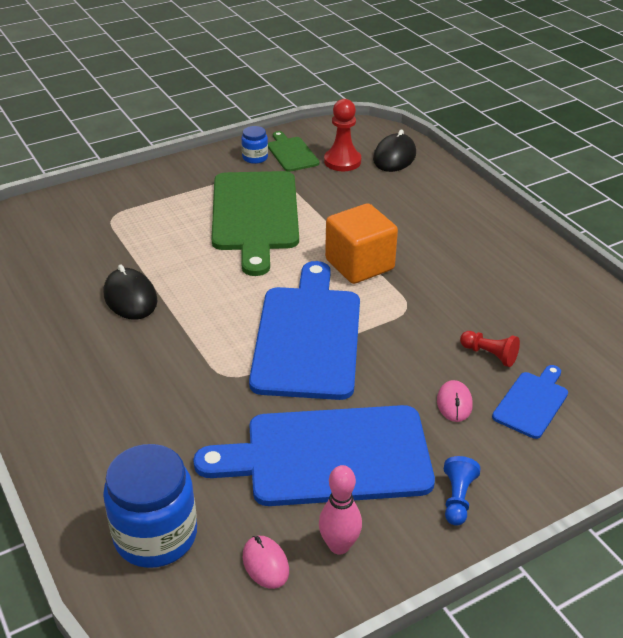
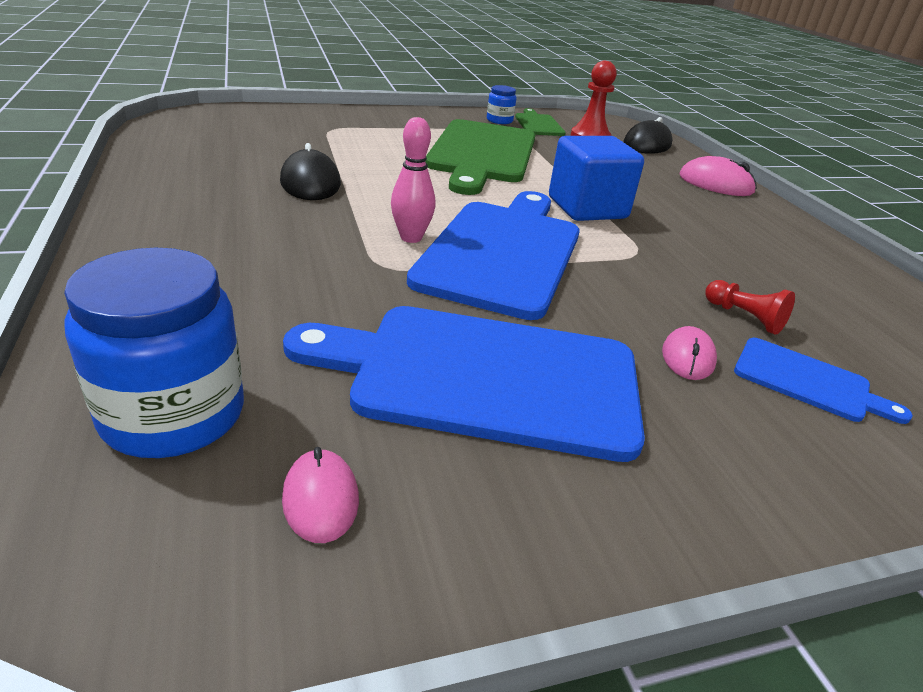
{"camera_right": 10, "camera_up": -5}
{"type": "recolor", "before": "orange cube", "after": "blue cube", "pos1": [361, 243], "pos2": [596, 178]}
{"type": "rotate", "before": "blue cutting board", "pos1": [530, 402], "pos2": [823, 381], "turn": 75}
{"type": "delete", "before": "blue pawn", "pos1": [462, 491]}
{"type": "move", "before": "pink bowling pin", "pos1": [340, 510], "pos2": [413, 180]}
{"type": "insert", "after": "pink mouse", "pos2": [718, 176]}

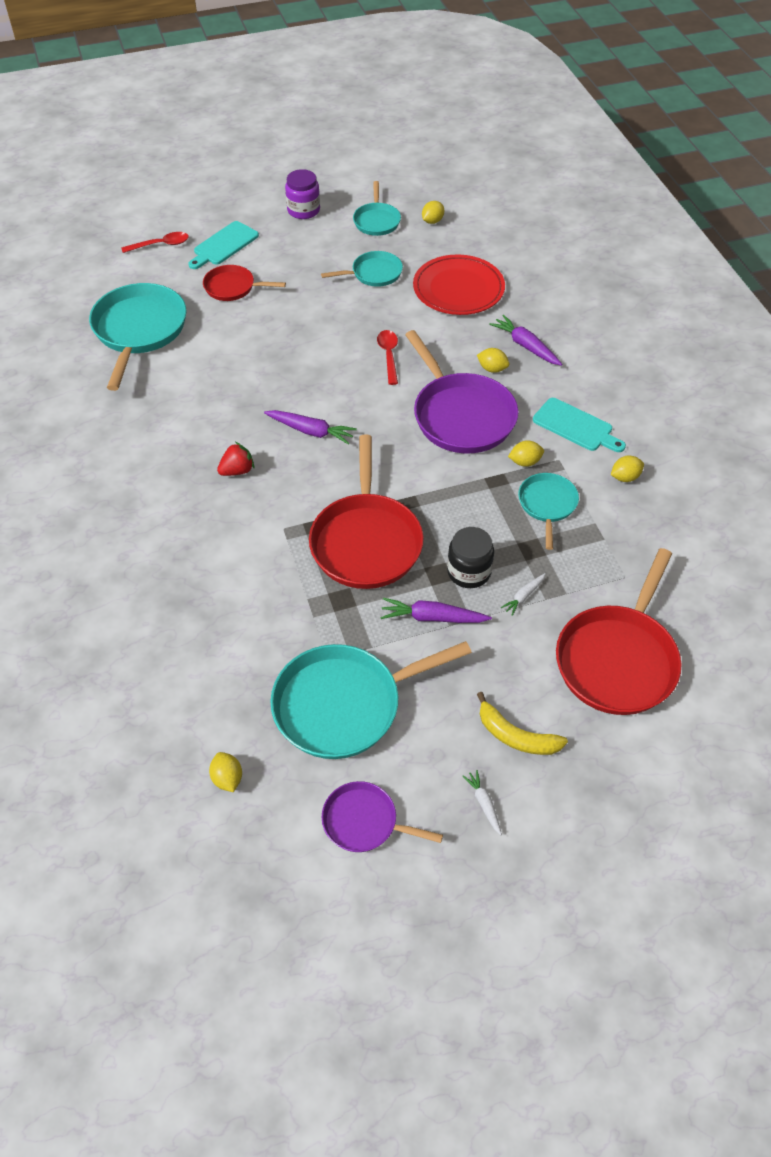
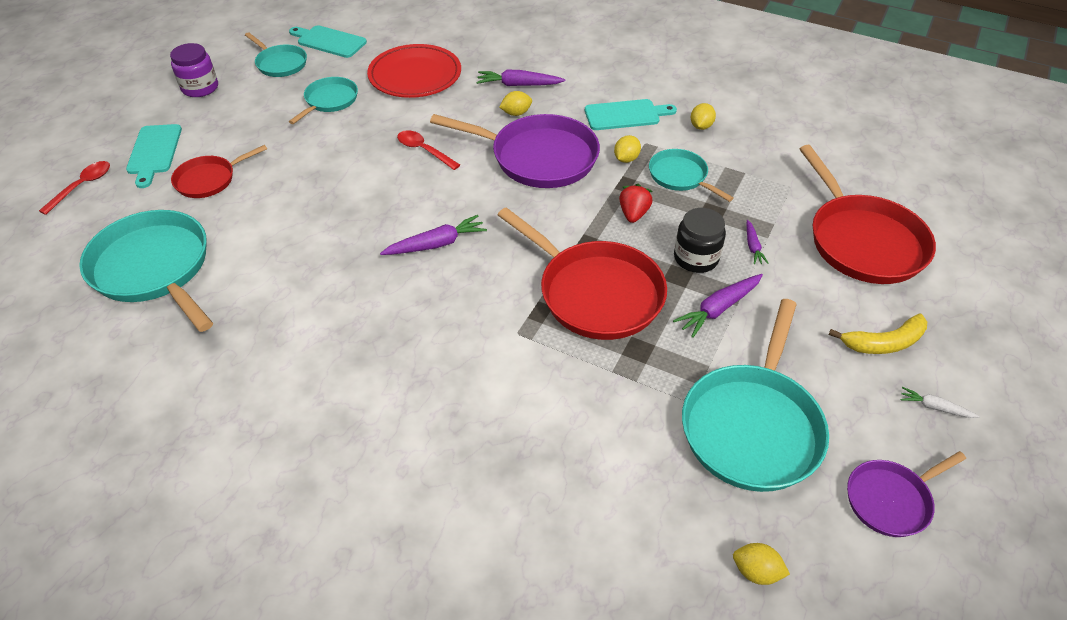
{"camera_right": -45, "camera_up": -5}
{"type": "replace", "before": "yellow lemon", "after": "turquoise cutting board", "pos1": [433, 212], "pos2": [328, 41]}
{"type": "move", "before": "red strawberry", "pos1": [235, 459], "pos2": [636, 203]}
{"type": "recolor", "before": "white carrot", "after": "purple carrot", "pos1": [523, 594], "pos2": [758, 242]}

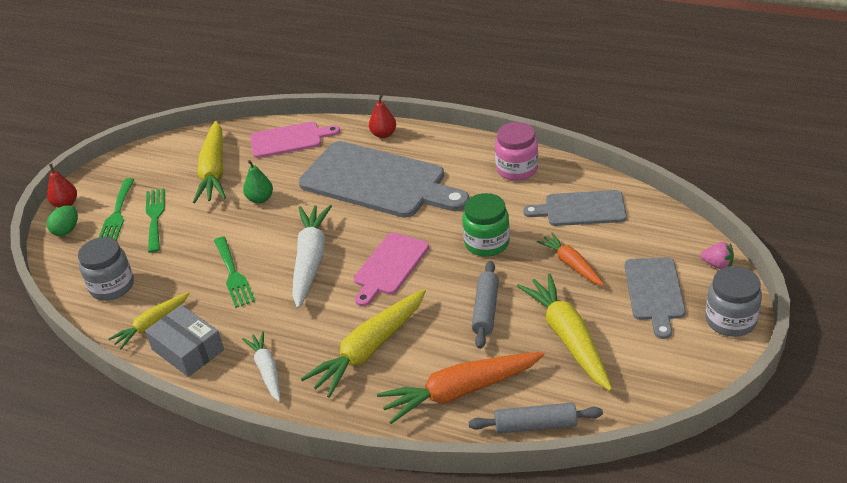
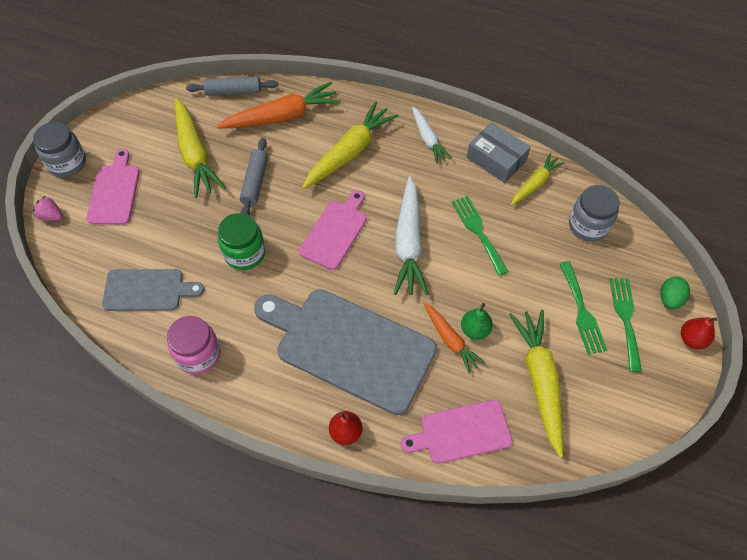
{"camera_right": 175, "camera_up": 20}
{"type": "move", "before": "orange carrot", "pos1": [570, 259], "pos2": [454, 338]}
{"type": "recolor", "before": "grey cutting board", "after": "pink cutting board", "pos1": [655, 298], "pos2": [113, 187]}

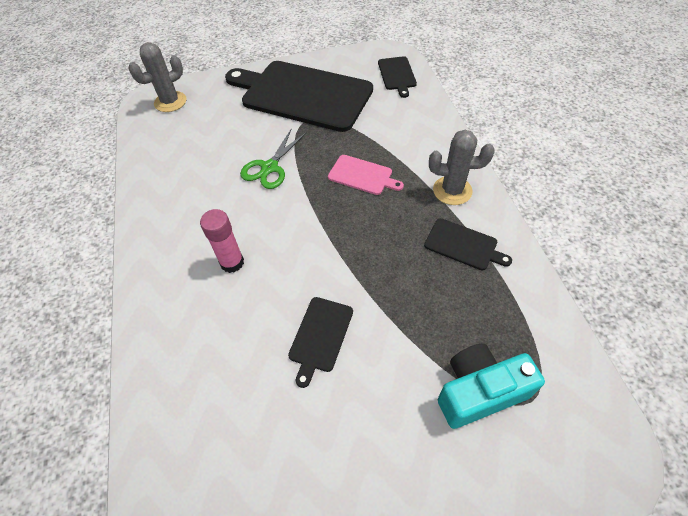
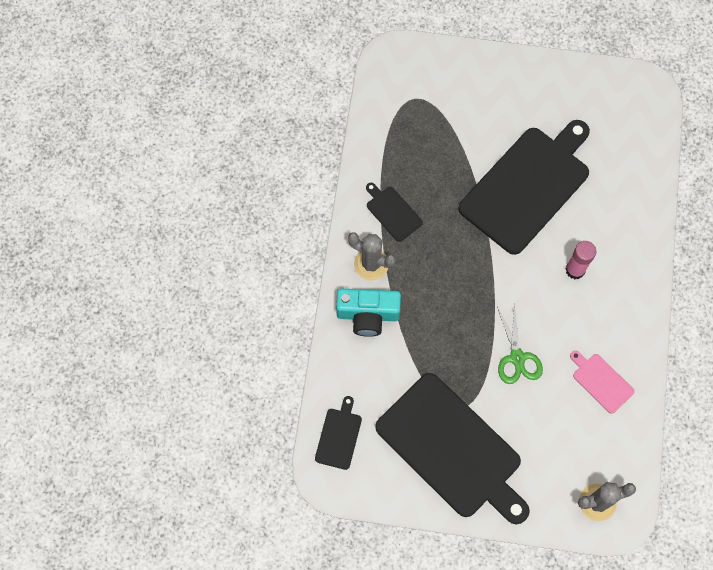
{"camera_right": -160, "camera_up": 15}
{"type": "rotate", "before": "green scissors", "pos1": [273, 158], "pos2": [520, 343], "turn": 120}
{"type": "move", "before": "pink cutting board", "pos1": [366, 175], "pos2": [602, 382]}
{"type": "resize", "before": "black cutting board", "pos1": [320, 342], "pos2": [524, 187], "scale": 2.35}
{"type": "move", "before": "turquoise camera", "pos1": [491, 386], "pos2": [368, 313]}

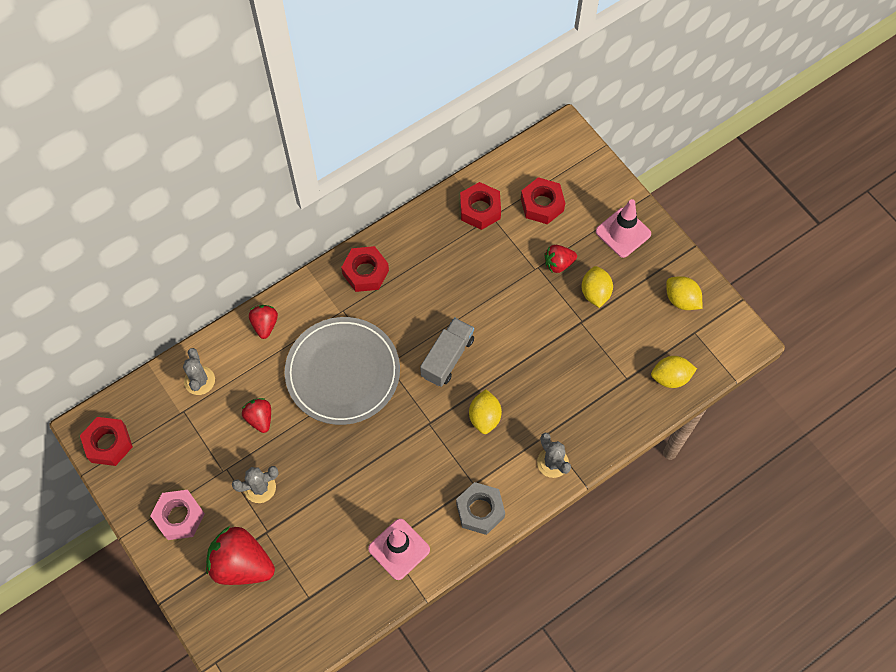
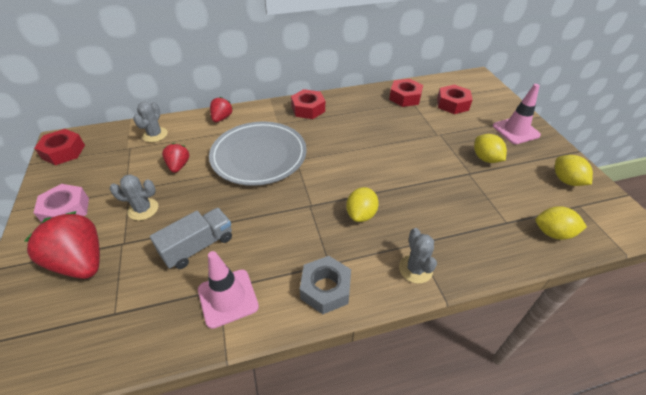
{"camera_right": 20, "camera_up": -20}
{"type": "delete", "before": "red strawberry", "pos1": [560, 259]}
{"type": "rotate", "before": "yellow lemon", "pos1": [597, 287], "pos2": [490, 148], "turn": -45}
{"type": "move", "before": "grey truck", "pos1": [447, 352], "pos2": [191, 238]}

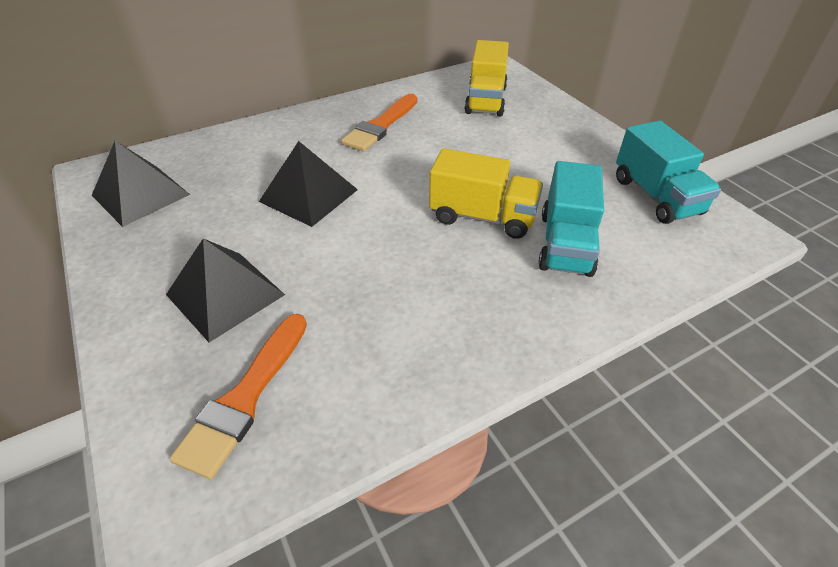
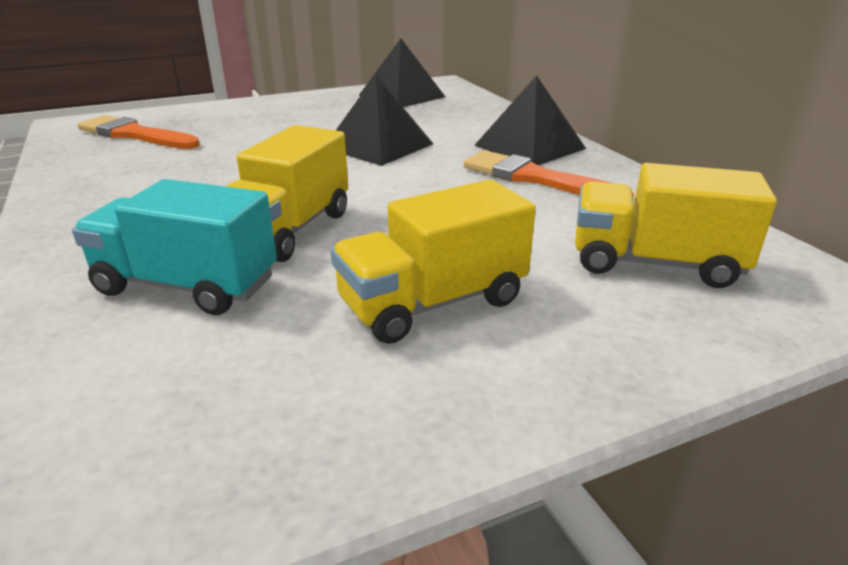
{"camera_right": 95, "camera_up": -15}
{"type": "delete", "before": "turquoise truck", "pos1": [668, 172]}
{"type": "move", "before": "black pyramid", "pos1": [225, 290], "pos2": [530, 120]}
{"type": "insert", "after": "yellow truck", "pos2": [433, 262]}

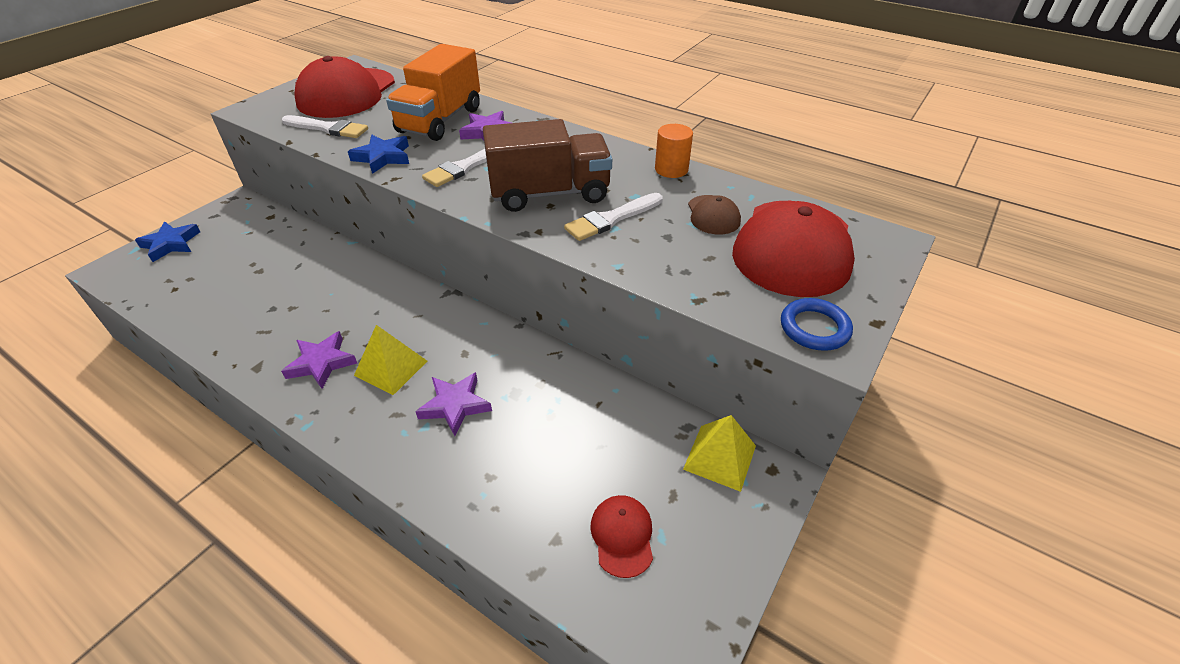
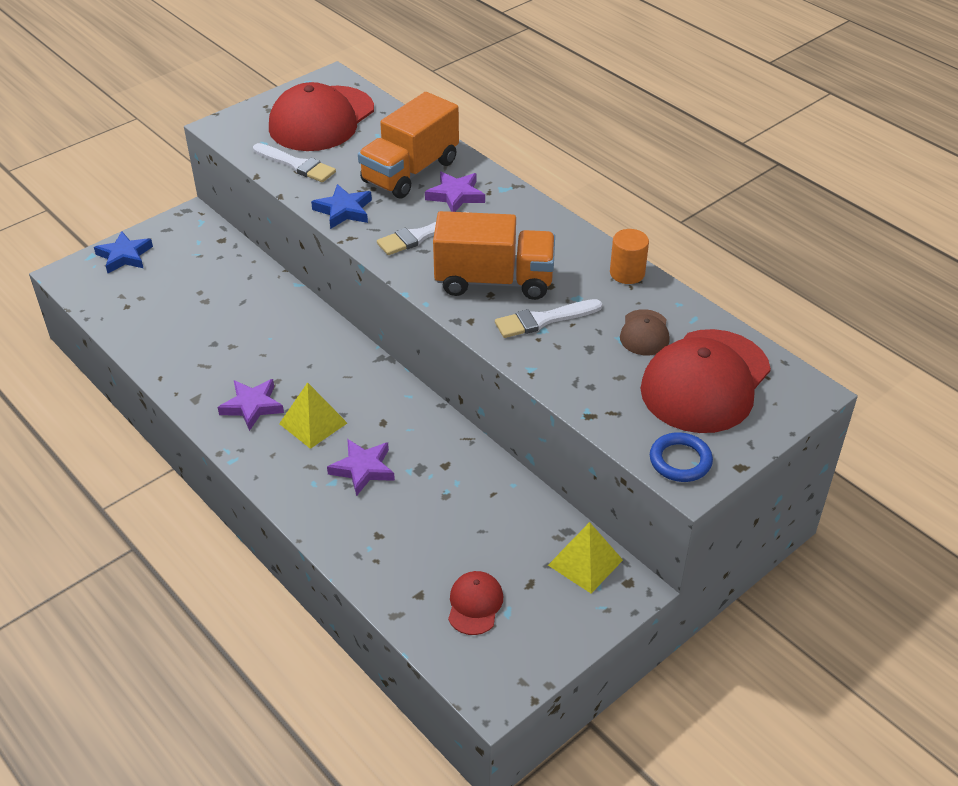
{"camera_right": 15, "camera_up": 0}
{"type": "recolor", "before": "brown truck", "after": "orange truck", "pos1": [547, 165], "pos2": [494, 255]}

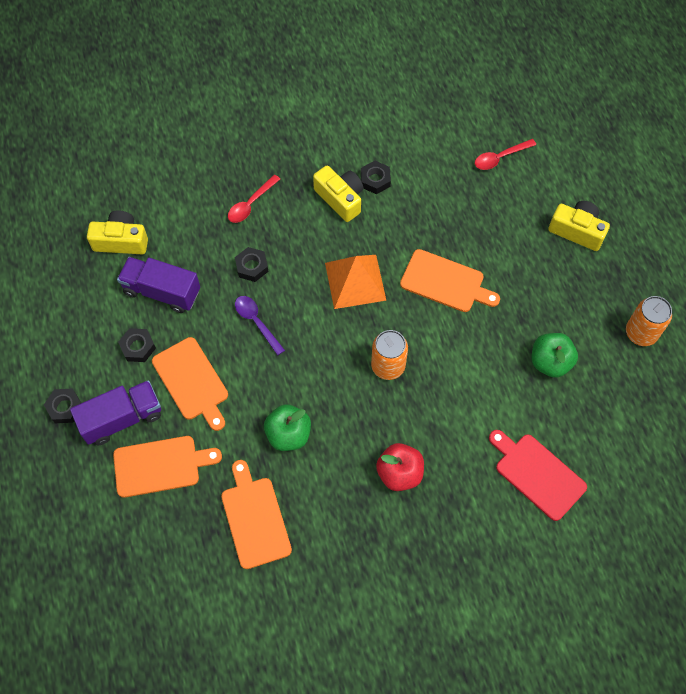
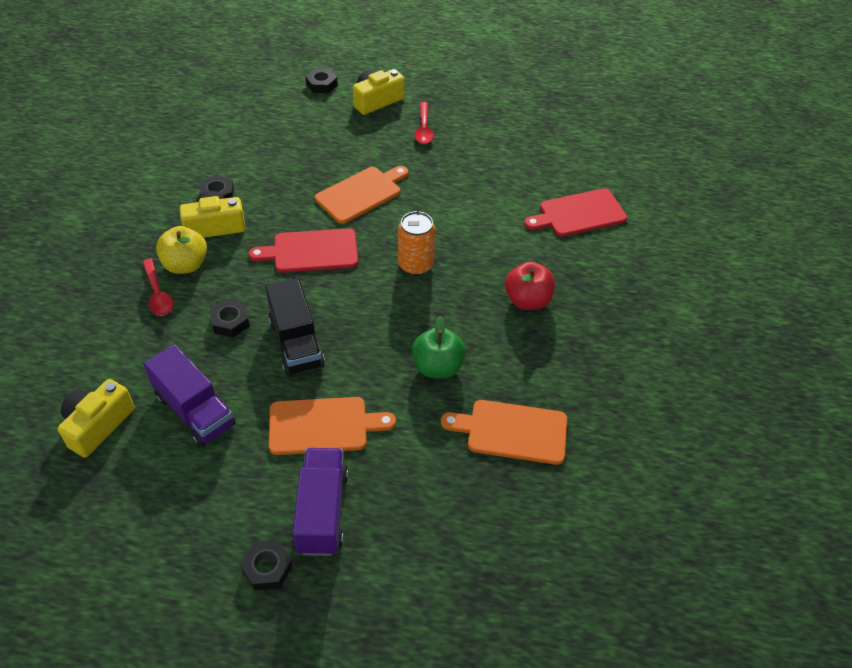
{"camera_right": -65, "camera_up": -15}
{"type": "move", "before": "red spoon", "pos1": [505, 154], "pos2": [424, 123]}
{"type": "replace", "before": "orange pyramid", "after": "red cutting board", "pos1": [356, 282], "pos2": [303, 250]}
{"type": "rotate", "before": "purple truck", "pos1": [158, 285], "pos2": [190, 396], "turn": -90}
{"type": "replace", "before": "purple spoon", "after": "black truck", "pos1": [260, 326], "pos2": [295, 327]}
{"type": "delete", "before": "orange can", "pos1": [649, 321]}
{"type": "move", "before": "black nut", "pos1": [137, 345], "pos2": [321, 80]}
{"type": "delete", "before": "green apple", "pos1": [555, 355]}
{"type": "delete", "before": "orange cutting board", "pos1": [167, 467]}
{"type": "insert", "after": "yellow apple", "pos2": [181, 250]}

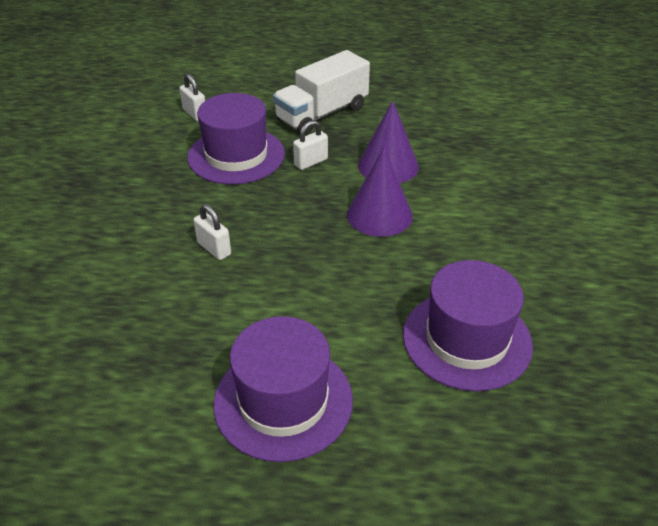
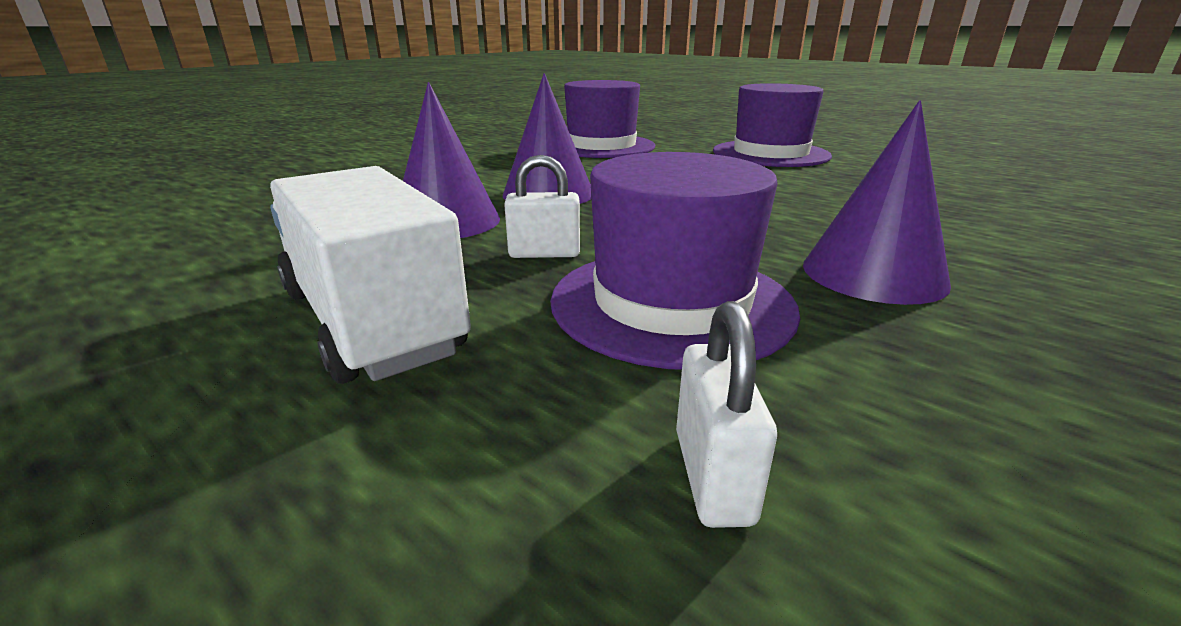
{"camera_right": -145, "camera_up": -15}
{"type": "rotate", "before": "white truck", "pos1": [321, 92], "pos2": [370, 275], "turn": -120}
{"type": "delete", "before": "white padlock", "pos1": [212, 232]}
{"type": "insert", "after": "purple cone", "pos2": [877, 202]}

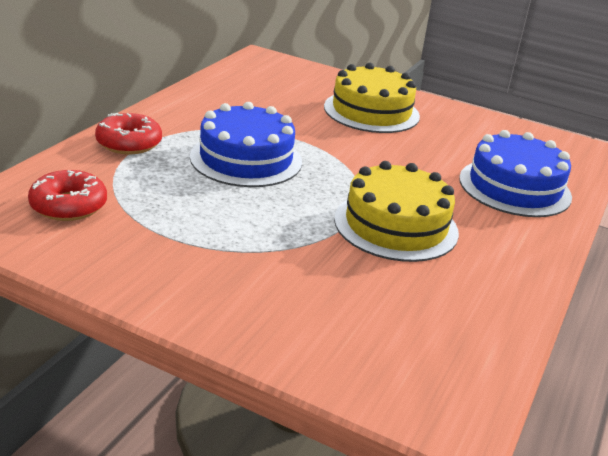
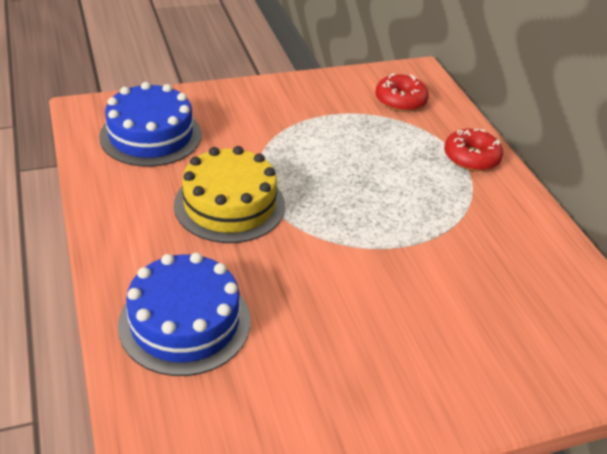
{"camera_right": 135, "camera_up": 10}
{"type": "delete", "before": "yellow cake", "pos1": [372, 98]}
{"type": "move", "before": "blue cake", "pos1": [246, 144], "pos2": [150, 124]}

